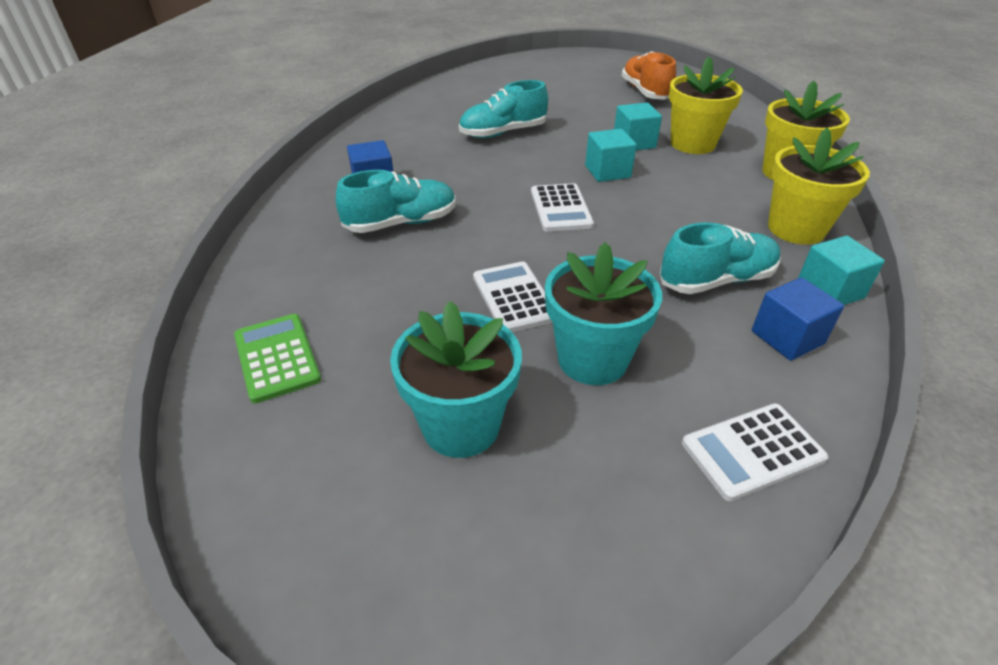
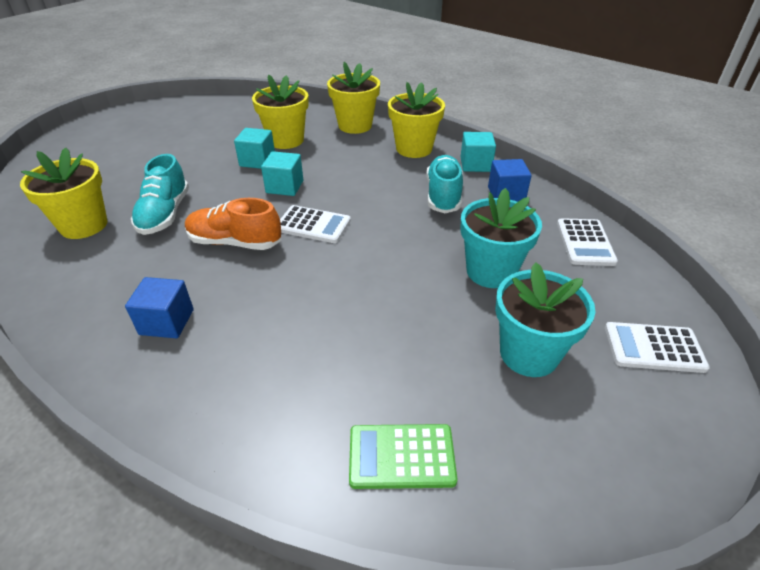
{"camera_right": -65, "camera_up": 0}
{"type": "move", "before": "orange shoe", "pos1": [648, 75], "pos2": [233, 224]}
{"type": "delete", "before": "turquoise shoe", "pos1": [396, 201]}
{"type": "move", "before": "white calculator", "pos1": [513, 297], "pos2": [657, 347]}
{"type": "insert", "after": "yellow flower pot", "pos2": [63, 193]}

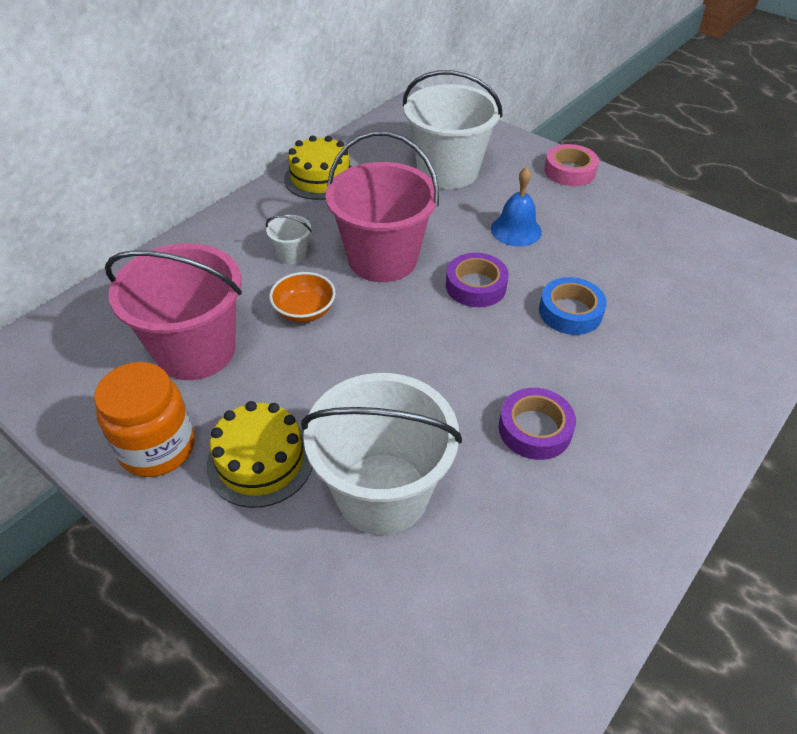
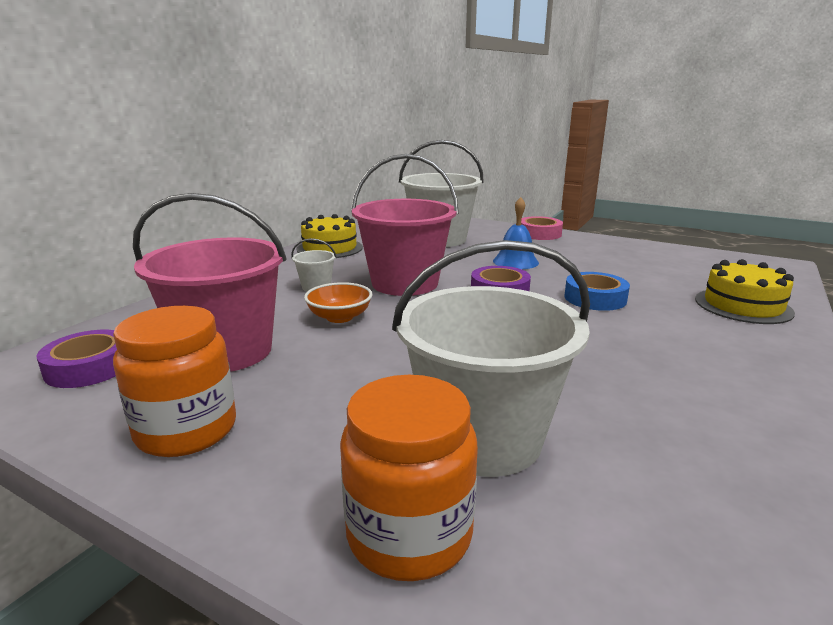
{"camera_right": -10, "camera_up": -25}
{"type": "move", "before": "purple tape", "pos1": [537, 424], "pos2": [77, 359]}
{"type": "move", "before": "yellow cake", "pos1": [259, 454], "pos2": [745, 291]}
{"type": "insert", "after": "orange jar", "pos2": [409, 478]}

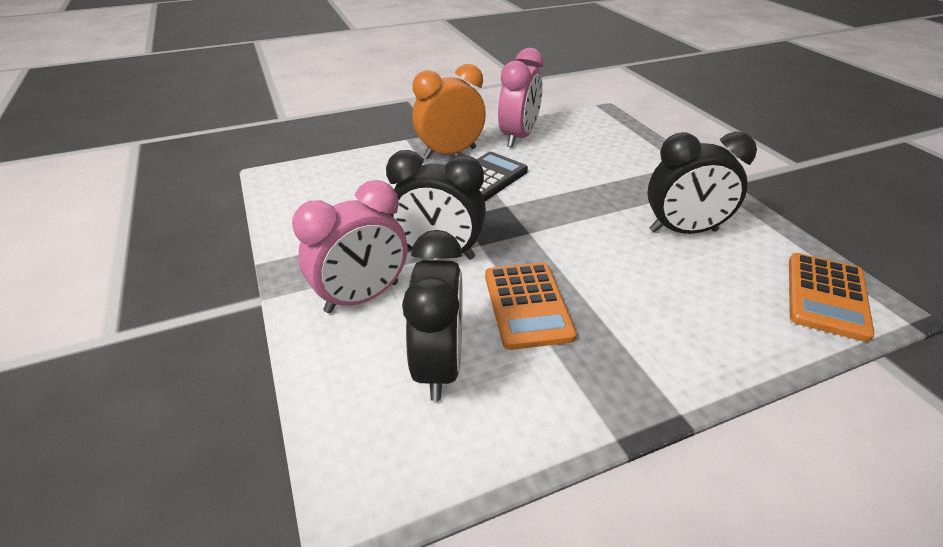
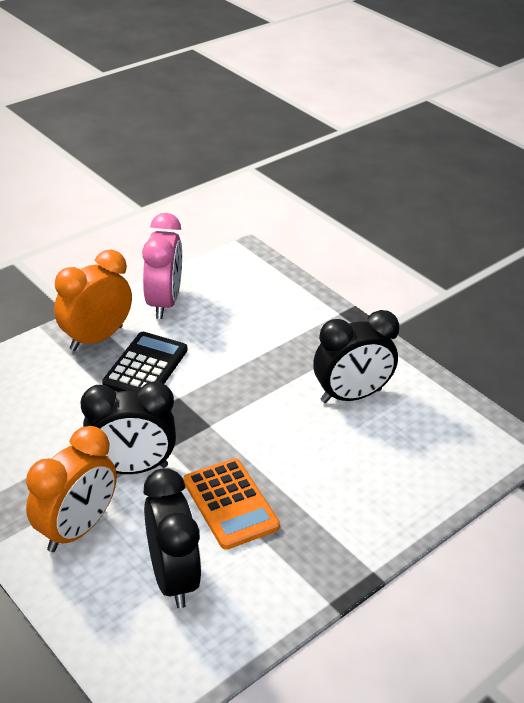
{"camera_right": -20, "camera_up": 0}
{"type": "recolor", "before": "pink clock", "after": "orange clock", "pos1": [349, 246], "pos2": [71, 489]}
{"type": "delete", "before": "orange calculator", "pos1": [832, 297]}

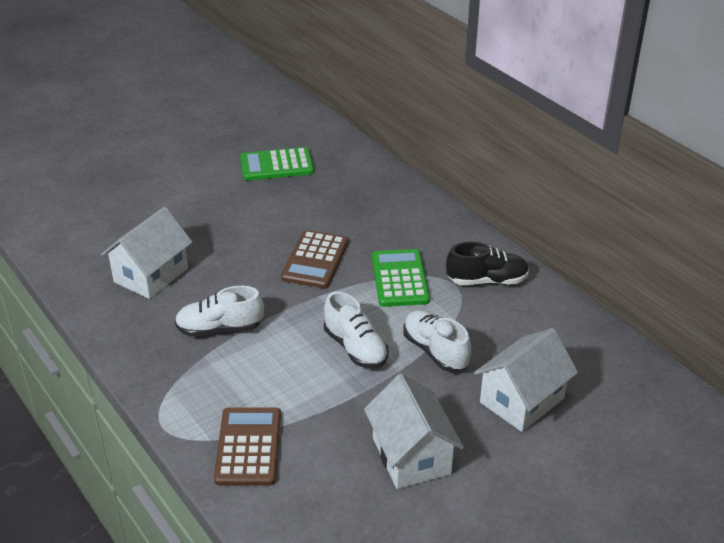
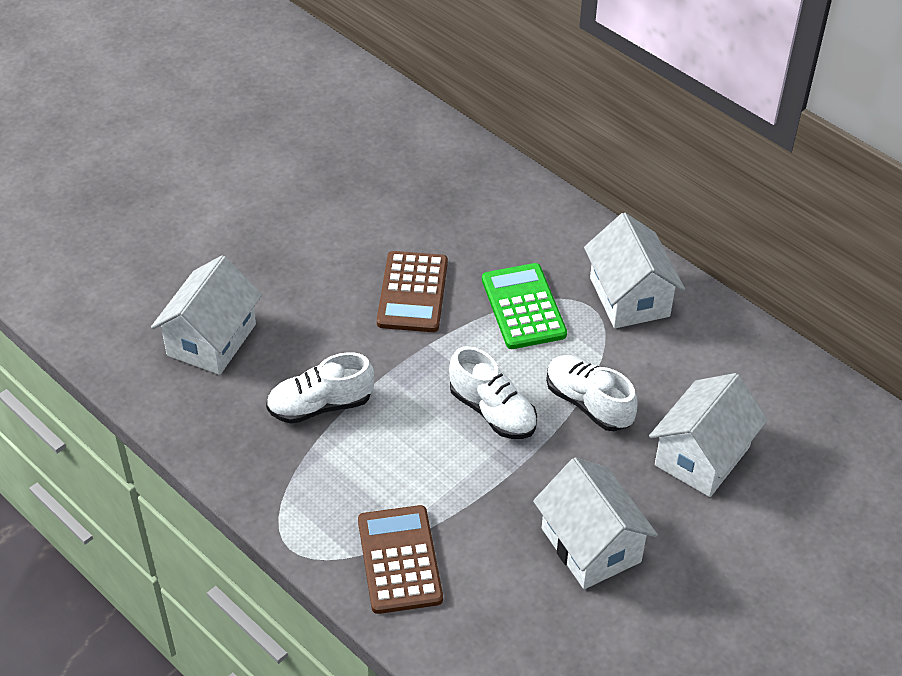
{"camera_right": -10, "camera_up": 10}
{"type": "delete", "before": "green calculator", "pos1": [277, 164]}
{"type": "replace", "before": "black shoe", "after": "white house", "pos1": [487, 263], "pos2": [634, 270]}

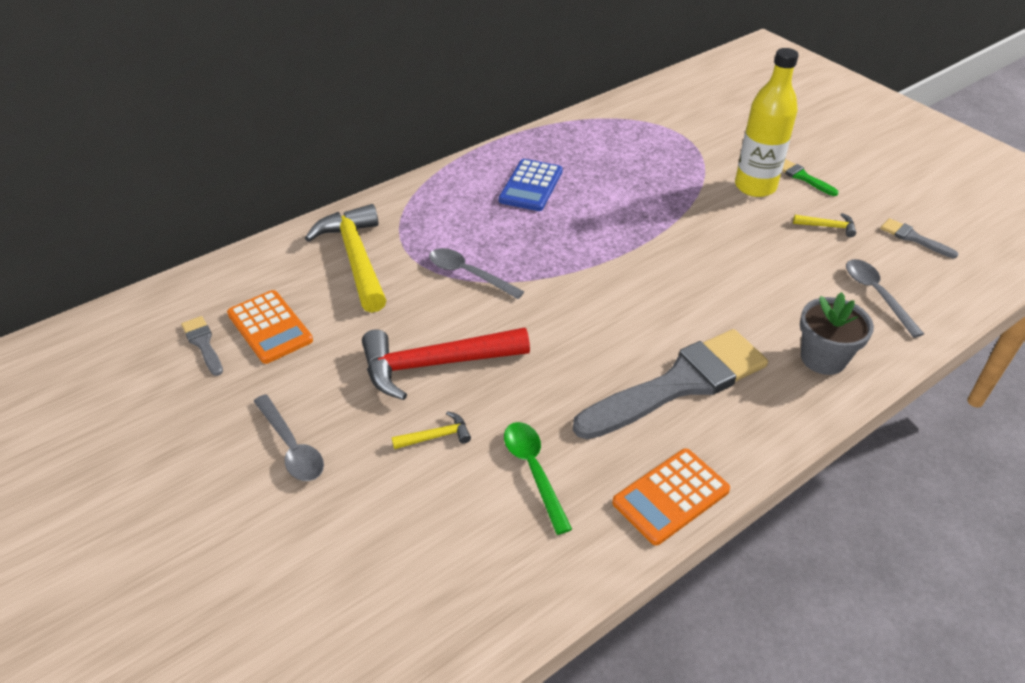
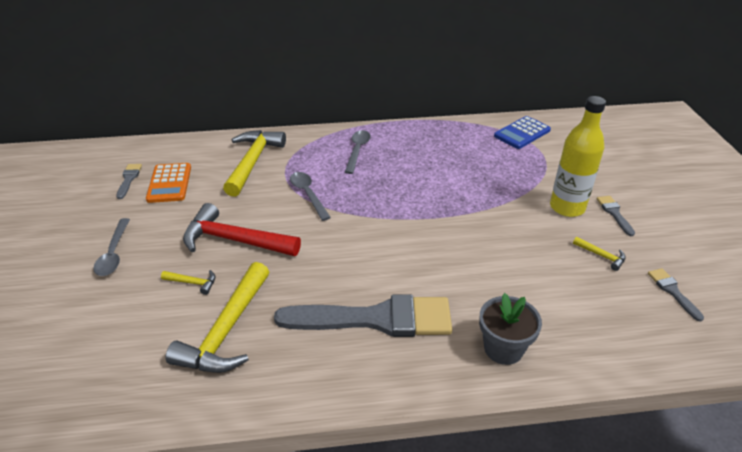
{"camera_right": 30, "camera_up": -5}
{"type": "move", "before": "blue calculator", "pos1": [531, 185], "pos2": [522, 132]}
{"type": "recolor", "before": "green brush", "after": "grey brush", "pos1": [810, 177], "pos2": [615, 216]}
{"type": "move", "before": "grey spoon", "pos1": [885, 298], "pos2": [358, 152]}
{"type": "replace", "before": "green spoon", "after": "yellow hammer", "pos1": [538, 478], "pos2": [217, 317]}
{"type": "delete", "before": "orange calculator", "pos1": [671, 497]}

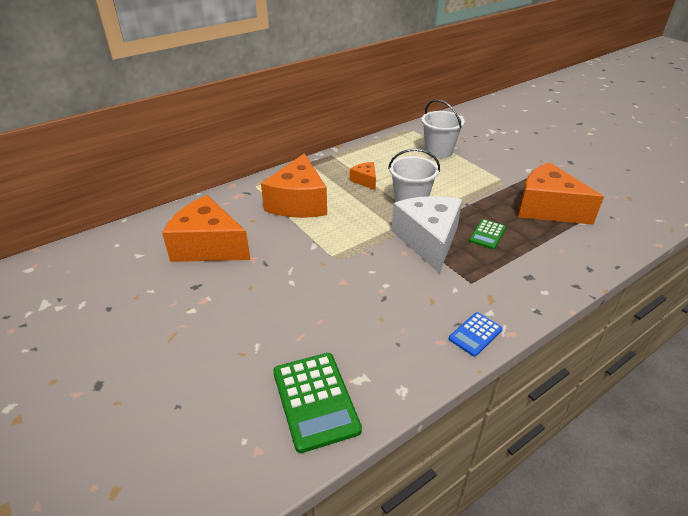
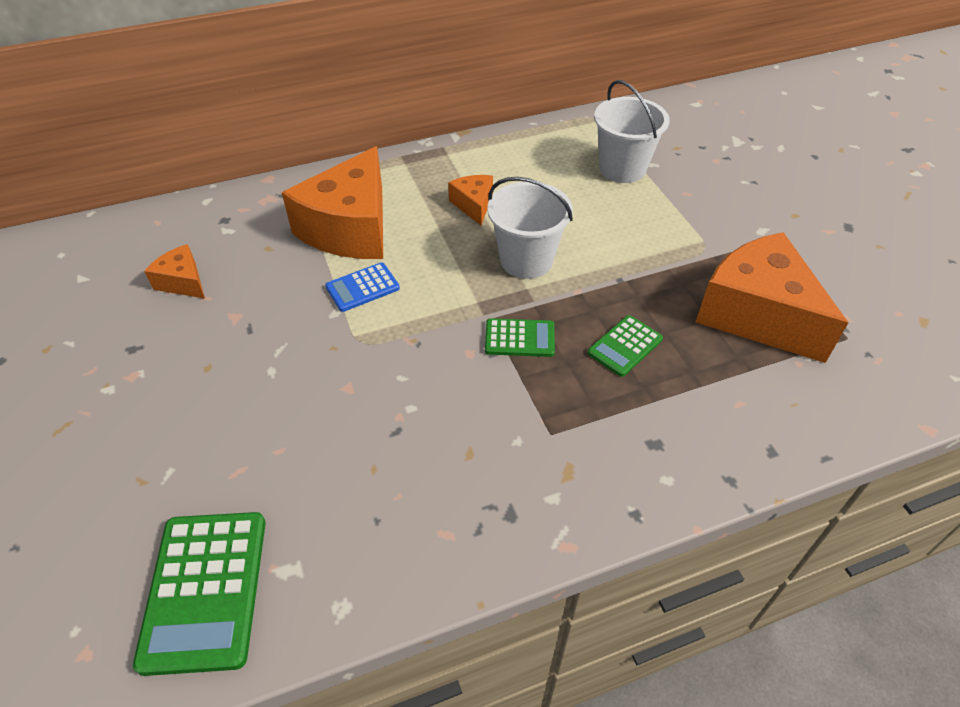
{"camera_right": 15, "camera_up": 10}
{"type": "resize", "before": "orange cheese", "pos1": [206, 228], "pos2": [174, 271], "scale": 0.47}
{"type": "replace", "before": "white cheese", "after": "green calculator", "pos1": [427, 234], "pos2": [520, 337]}
{"type": "move", "before": "blue calculator", "pos1": [476, 334], "pos2": [362, 287]}

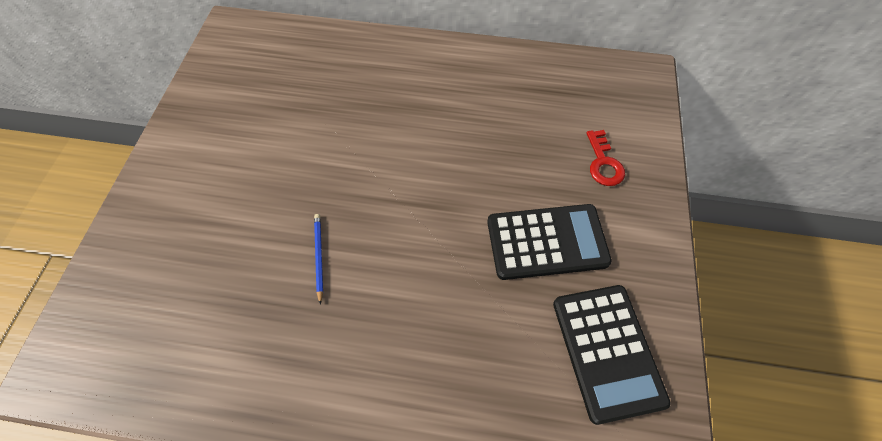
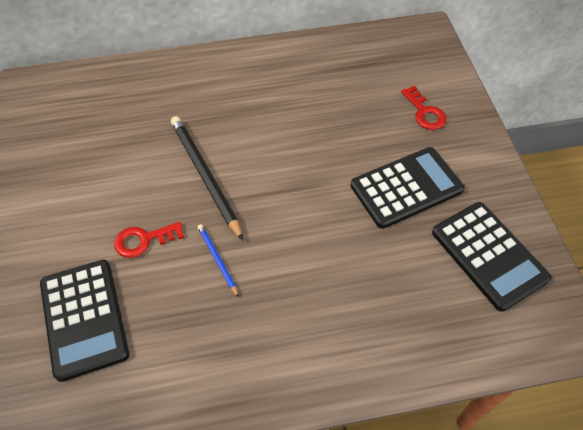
{"camera_right": -20, "camera_up": -5}
{"type": "insert", "after": "black pencil", "pos2": [207, 178]}
{"type": "insert", "after": "red key", "pos2": [149, 240]}
{"type": "insert", "after": "black calculator", "pos2": [84, 321]}

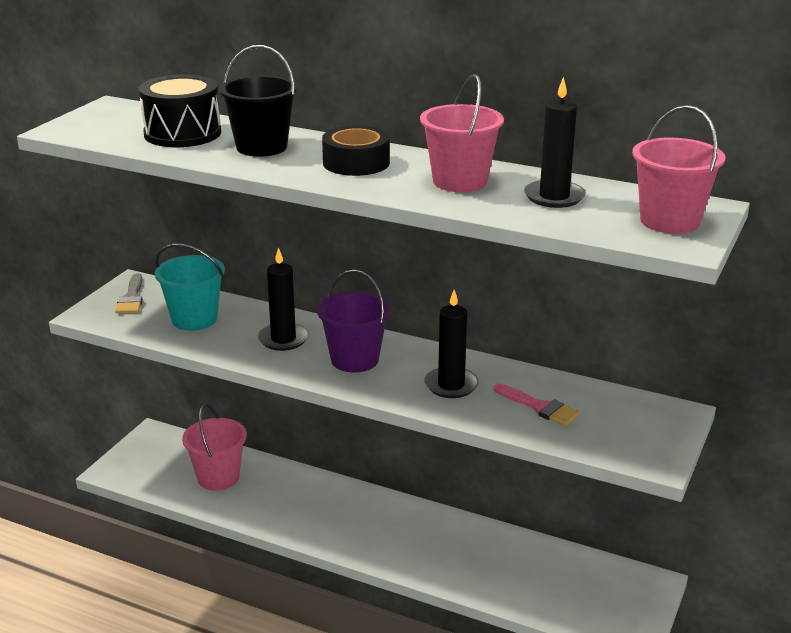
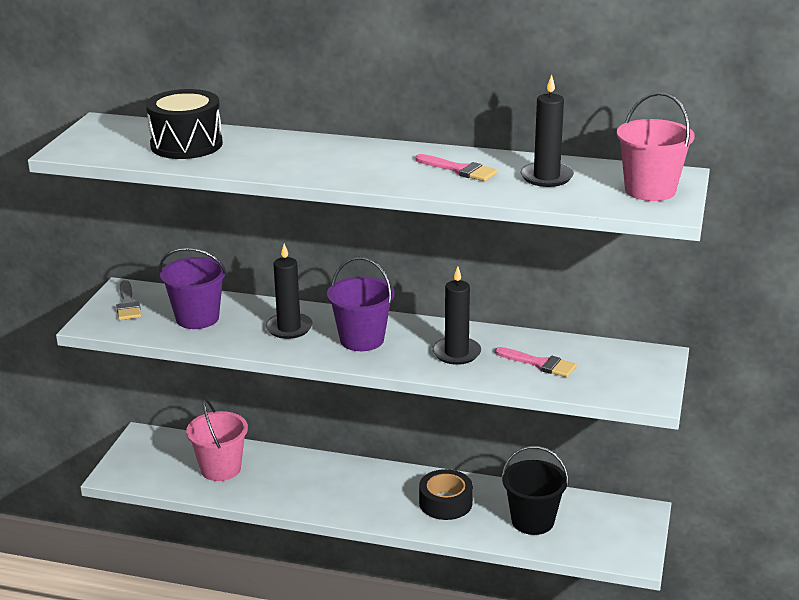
{"camera_right": -10, "camera_up": 0}
{"type": "move", "before": "black bucket", "pos1": [258, 101], "pos2": [535, 490]}
{"type": "replace", "before": "pink bucket", "after": "pink brush", "pos1": [462, 133], "pos2": [456, 167]}
{"type": "move", "before": "black tape", "pos1": [356, 150], "pos2": [446, 494]}
{"type": "recolor", "before": "turquoise bucket", "after": "purple bucket", "pos1": [190, 287], "pos2": [193, 288]}

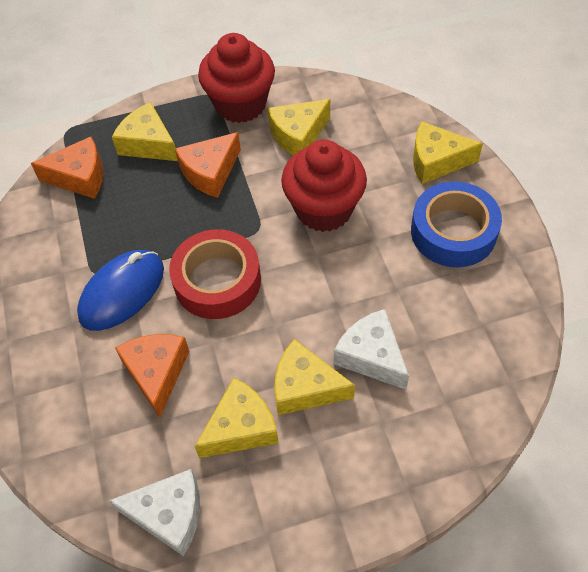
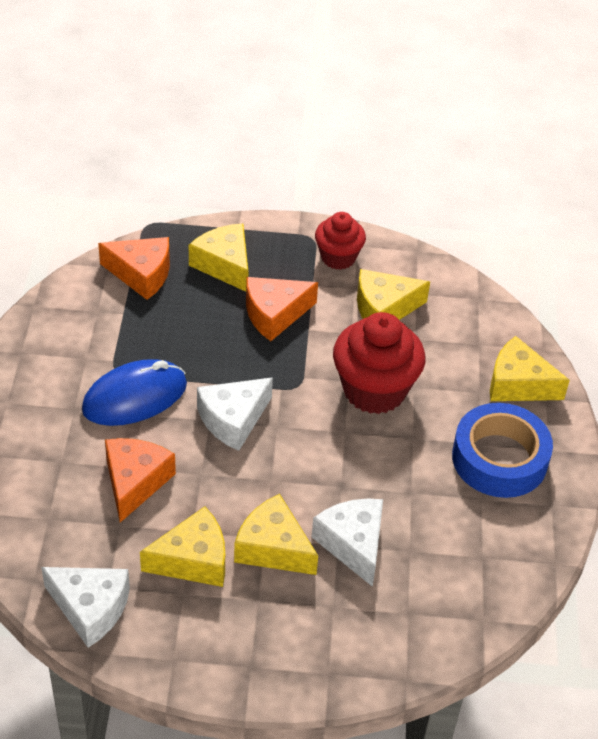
{"camera_right": 15, "camera_up": -10}
{"type": "resize", "before": "red cupcake", "pos1": [236, 78], "pos2": [340, 241], "scale": 0.61}
{"type": "replace", "before": "red tape", "after": "white cheese", "pos1": [215, 274], "pos2": [235, 414]}

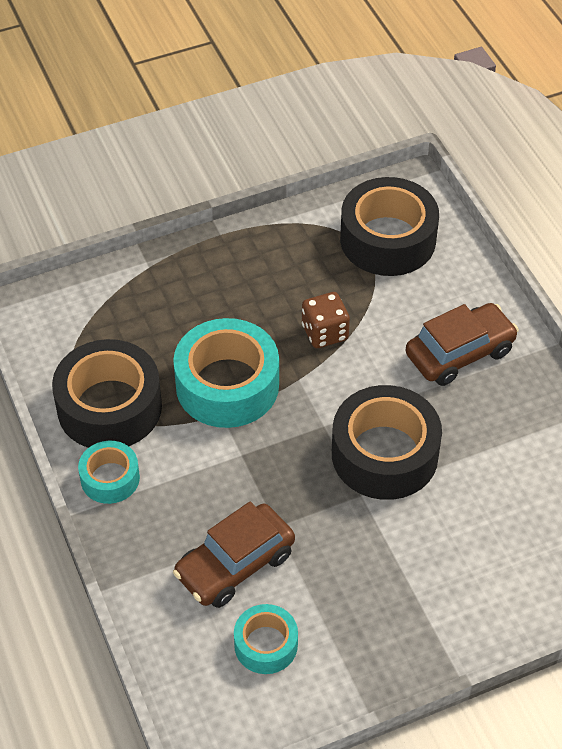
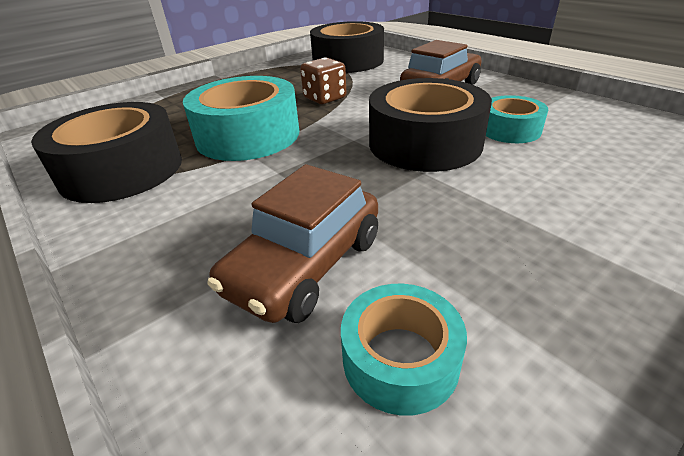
{"camera_right": -15, "camera_up": -15}
{"type": "move", "before": "turquoise tape", "pos1": [109, 472], "pos2": [517, 119]}

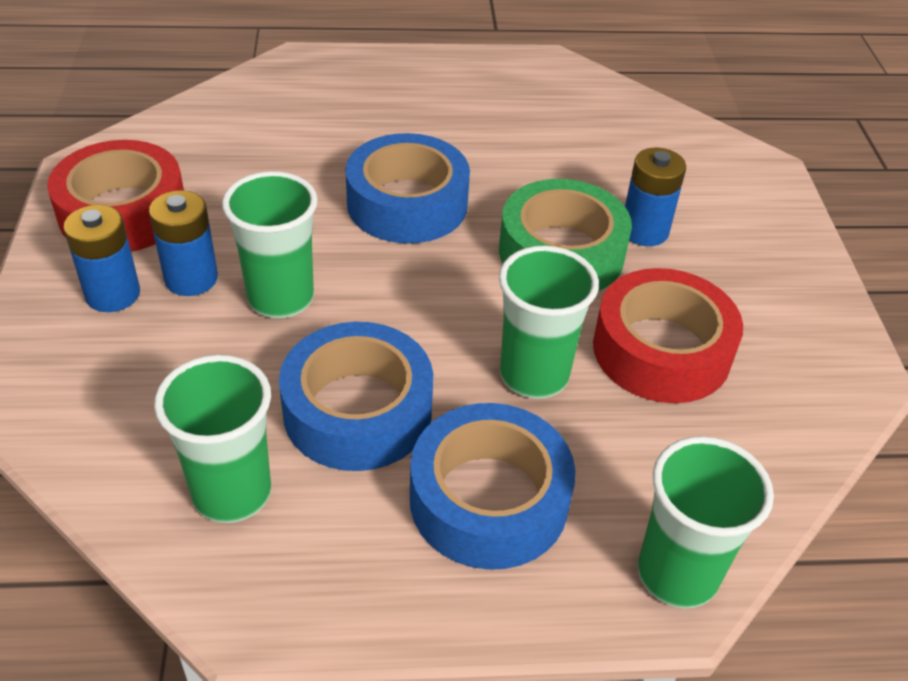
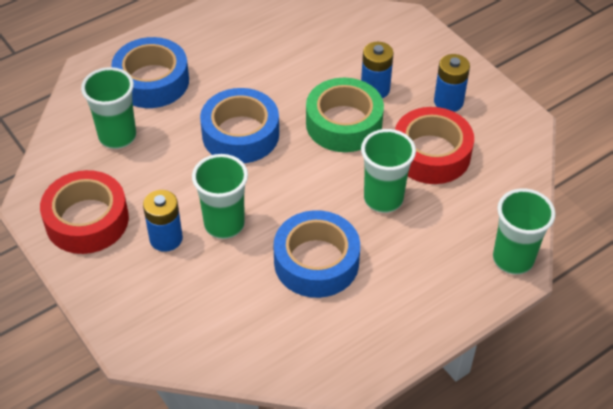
{"camera_right": -30, "camera_up": 5}
{"type": "move", "before": "blue battery", "pos1": [101, 258], "pos2": [452, 83]}
{"type": "move", "before": "green cup", "pos1": [212, 439], "pos2": [108, 108]}
{"type": "move", "before": "blue tape", "pos1": [493, 486], "pos2": [150, 72]}

